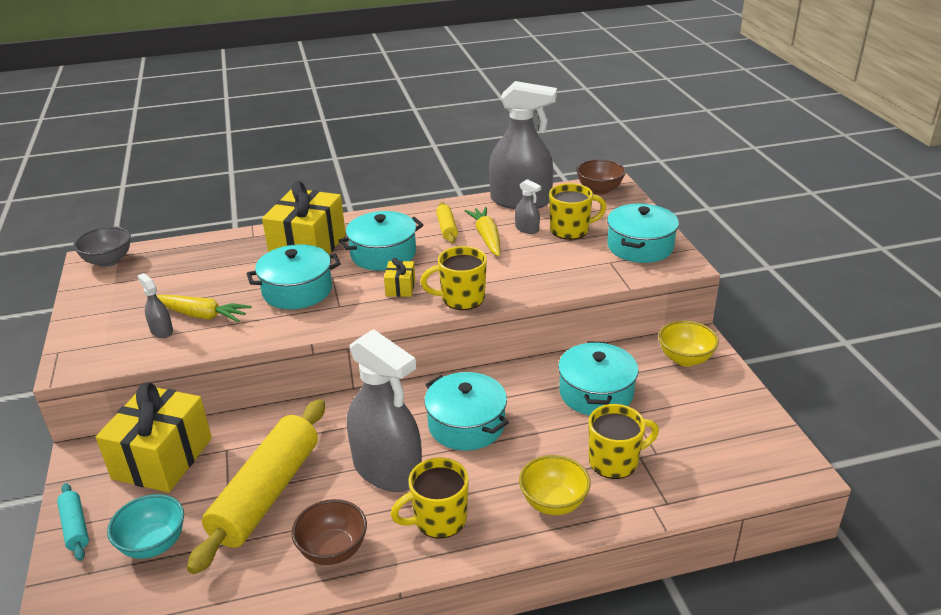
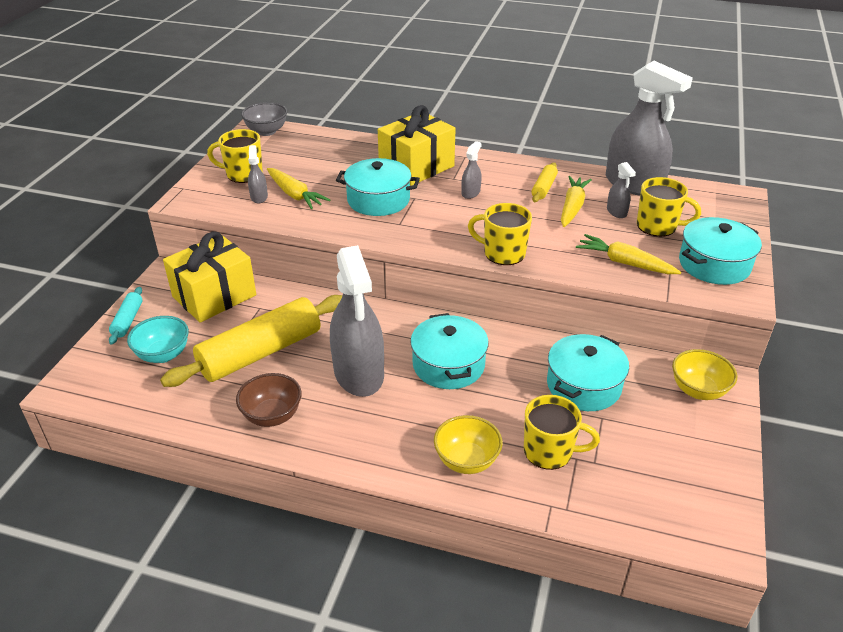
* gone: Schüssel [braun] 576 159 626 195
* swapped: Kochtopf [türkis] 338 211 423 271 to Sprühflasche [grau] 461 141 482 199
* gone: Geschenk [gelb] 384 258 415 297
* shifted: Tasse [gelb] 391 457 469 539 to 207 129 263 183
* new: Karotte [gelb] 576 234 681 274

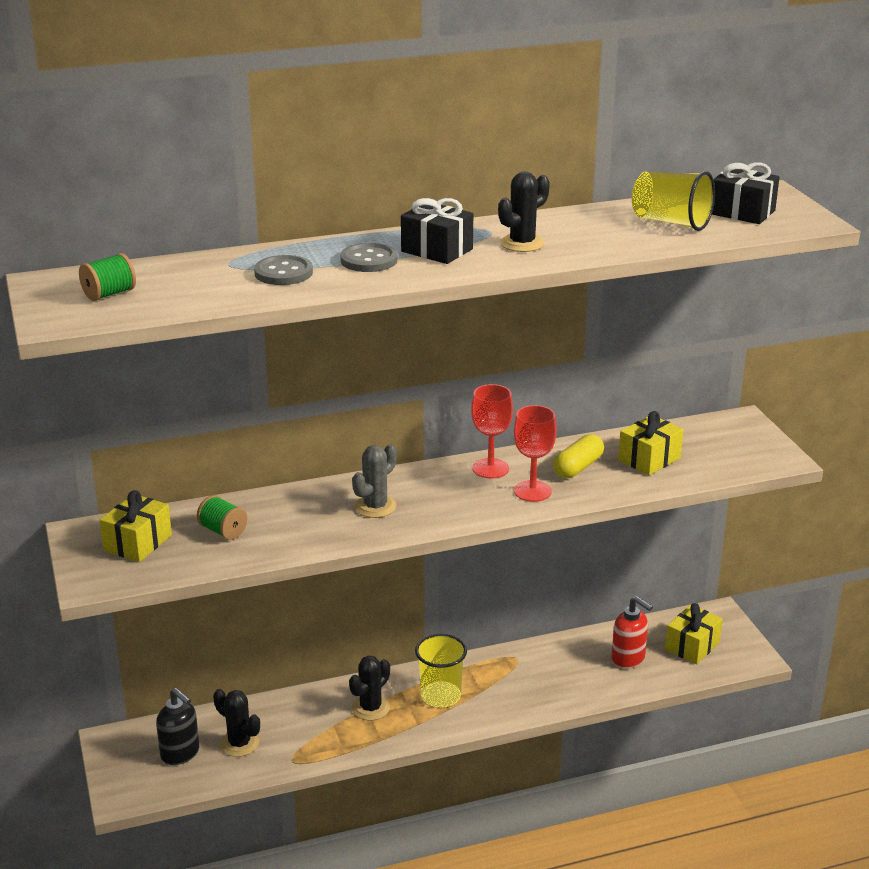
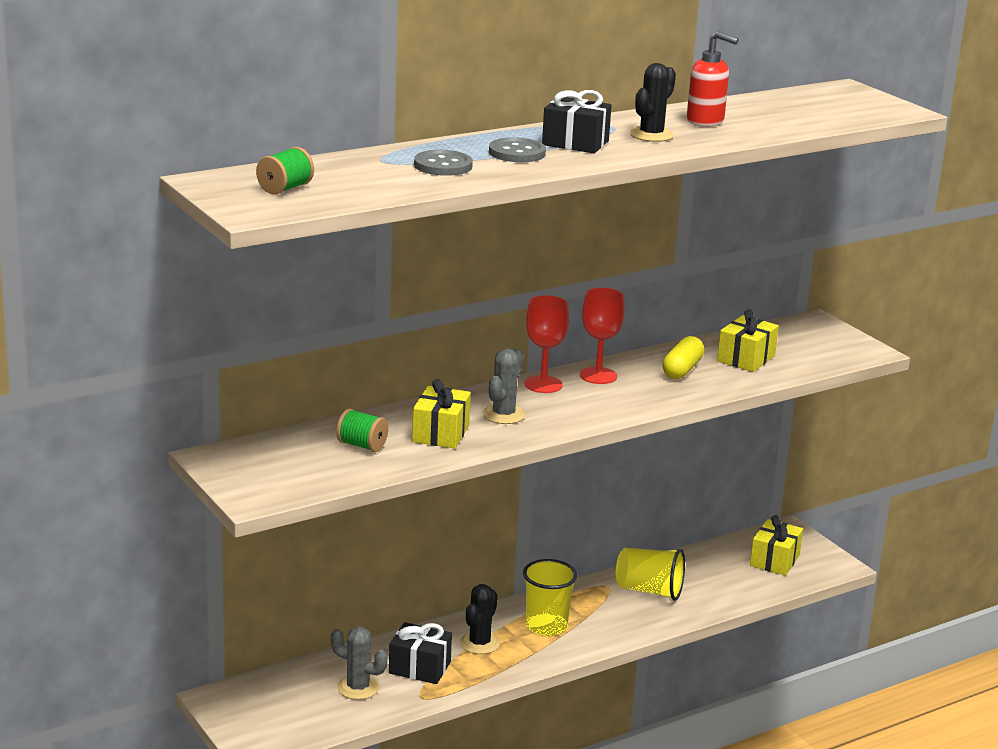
* shifted: Geschenk [schwarz] 712 162 779 224 to 389 622 452 684
* shifted: Becher [gelb] 632 171 715 231 to 616 548 685 601
* shifted: Kelch [rot] 514 405 557 502 to 525 295 569 393
* shifted: Geschenk [gelb] 100 490 172 562 to 412 379 471 449
* shifted: Seifenspender [rot] 611 596 653 669 to 687 31 739 127
* gone: Seifenspender [schwarz] 156 688 199 765
* repainted: Kaktus [schwarz] 213 689 260 757 to Kaktus [grau] 331 627 388 700

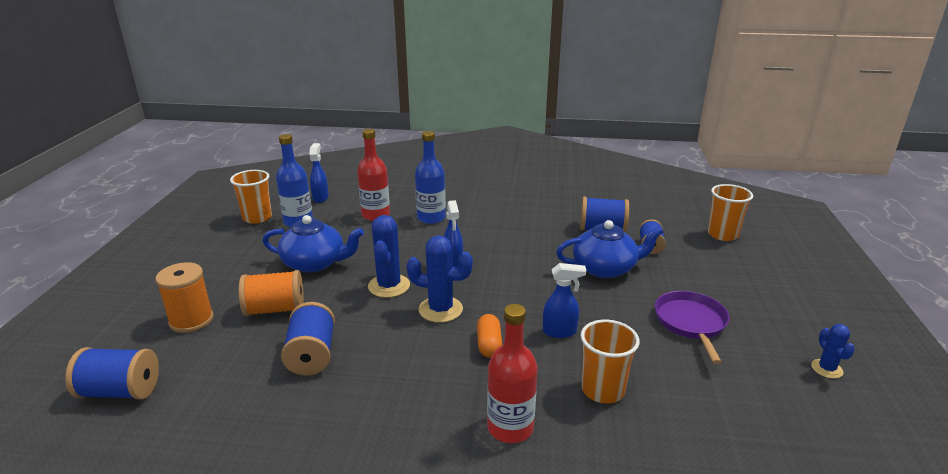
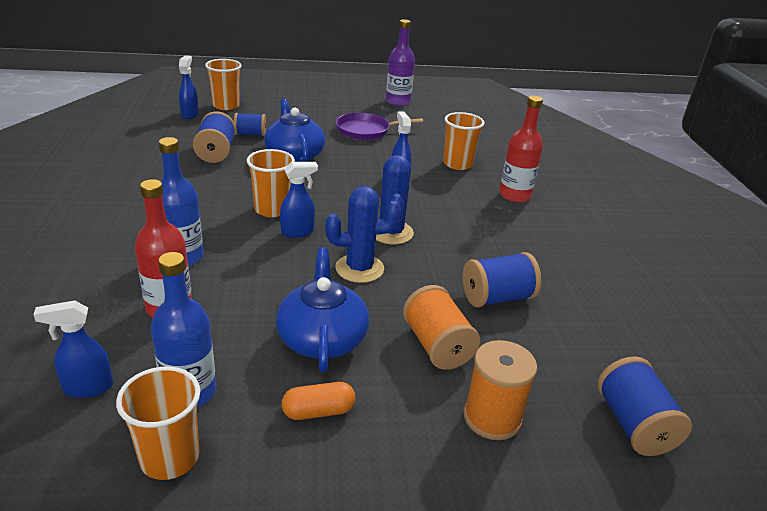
* shifted: Kapsel [orange] 477 314 502 358 to 282 382 356 420
* swapped: Kaktus [blau] 811 324 855 379 to Flasche [lila] 386 19 415 106
* new: Sprühflasche [blau] 179 55 199 119
* new: Becher [orange] 247 149 295 217

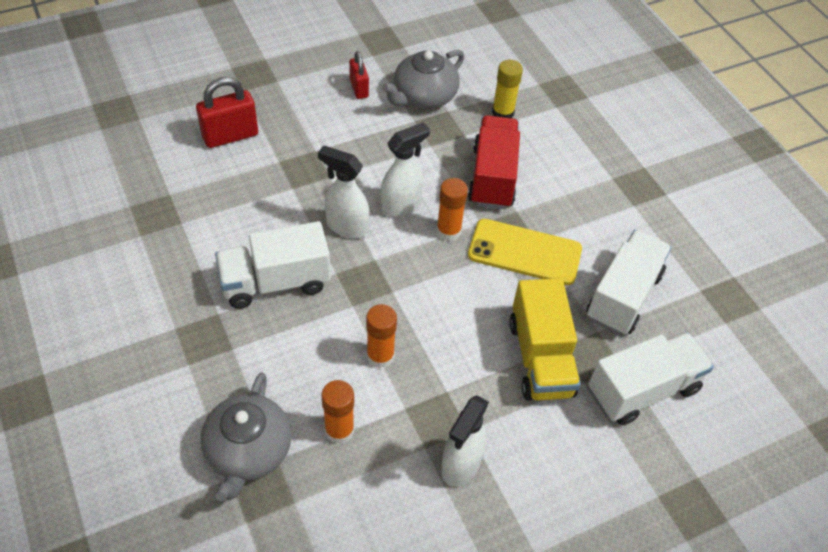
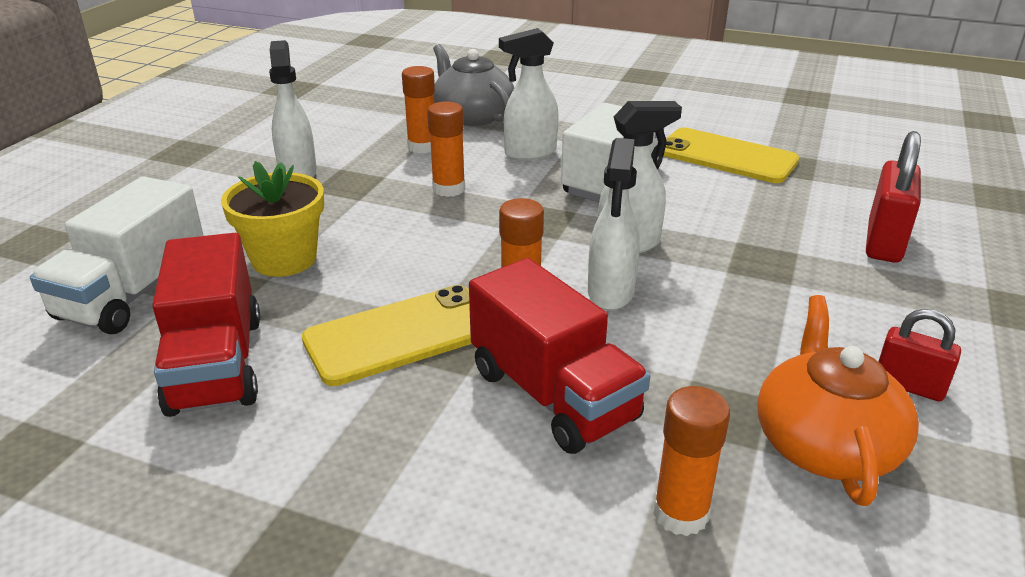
* repainted: Teekanne [grau] 382 50 464 109 to Teekanne [orange] 757 295 919 506
* repainted: Klebestift [gelb] 492 60 523 118 to Klebestift [orange] 654 386 730 536
* repainted: Lastwagen [weiß] 586 230 672 335 to Lastwagen [rot] 152 233 260 417
* swapped: Lastwagen [gelb] 509 278 581 401 to Blumentopf [gelb] 221 161 324 277
* new: Sprühflasche [weiß] 499 28 559 161
* new: Handy [gelb] 664 128 799 183

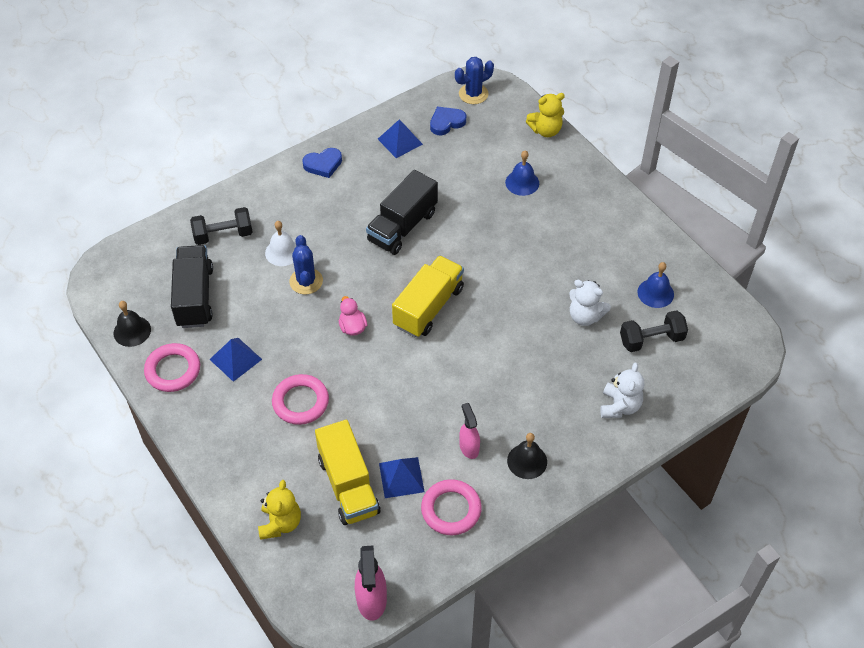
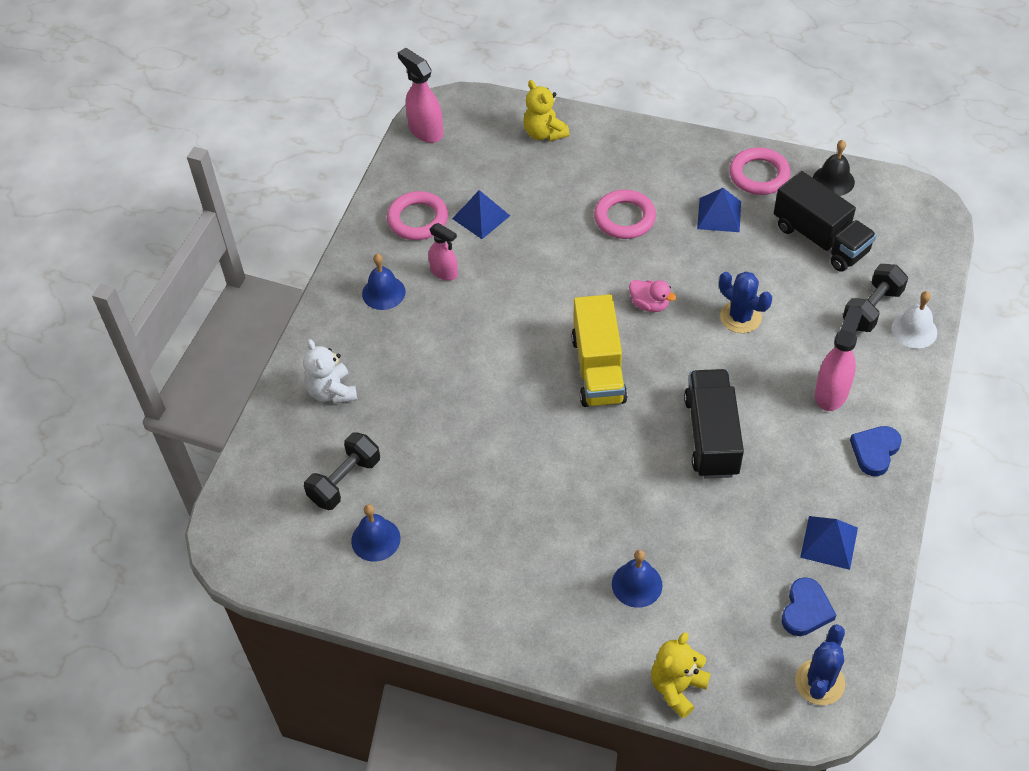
* shifted: Glocke [weiß] 265 221 296 266 to 891 291 937 349
* gone: Teddybär [weiß] 569 280 611 326
* gone: Lastwagen [gelb] 315 420 380 525
* repainted: Glocke [schwarz] 507 433 547 479 to Glocke [blau] 362 254 406 310
* new: Sprühflasche [rosa] 815 305 863 411

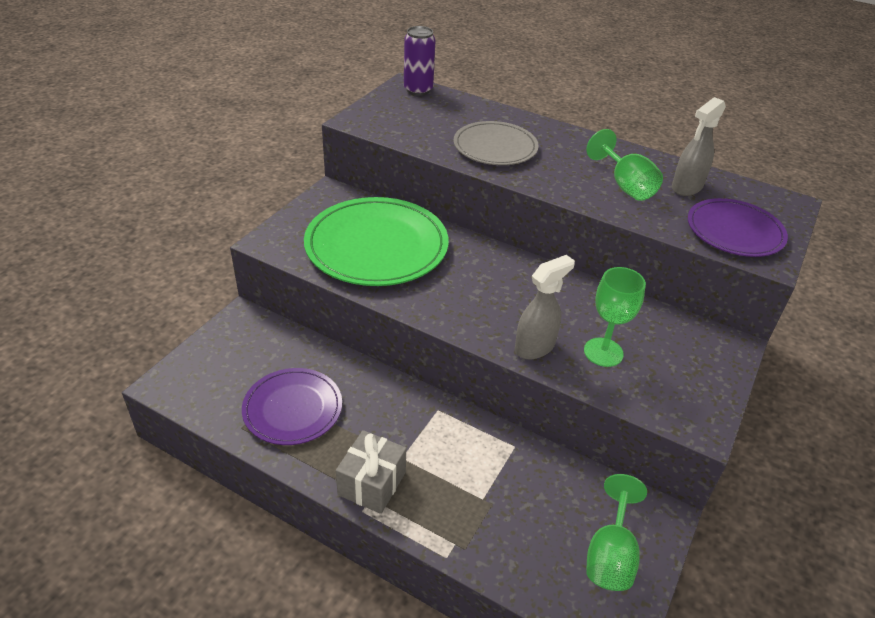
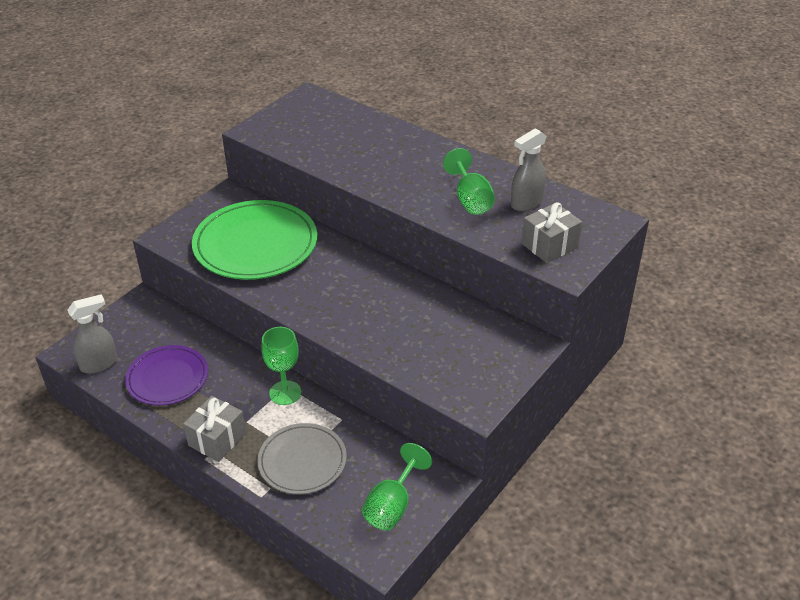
* gone: Dose [lila] 404 26 436 96
* shifted: Teller [grau] 453 121 539 165 to 257 423 347 494
* swapped: Teller [lila] 688 198 788 257 to Geschenk [grau] 521 202 582 263
* shifted: Sprühflasche [grau] 515 255 575 359 to 67 294 117 374
* shifted: Kelch [grün] 584 267 646 367 to 261 327 301 405

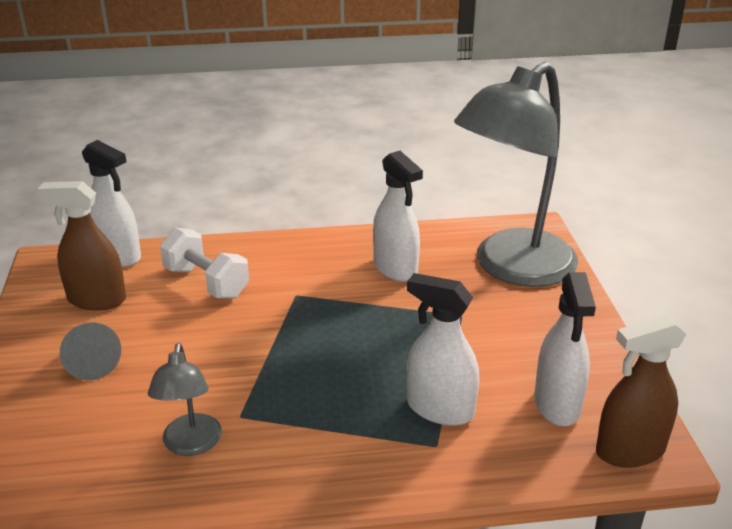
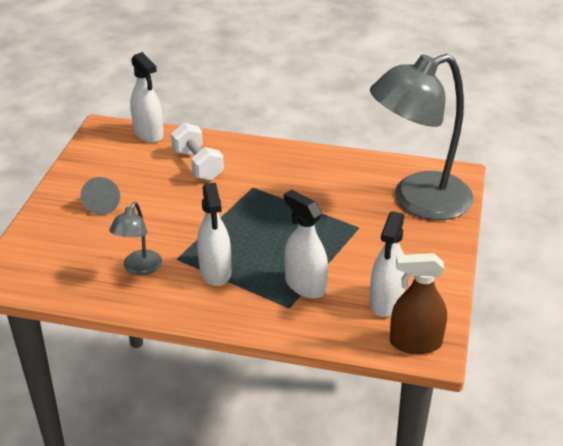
* shifted: Sprühflasche [weiß] 373 151 423 282 to 197 183 231 286
* gone: Sprühflasche [braun] 37 181 126 310

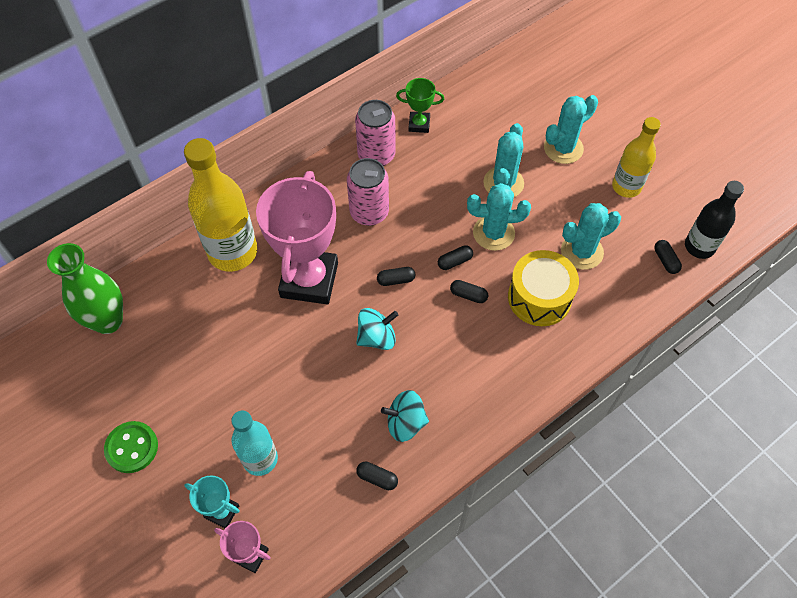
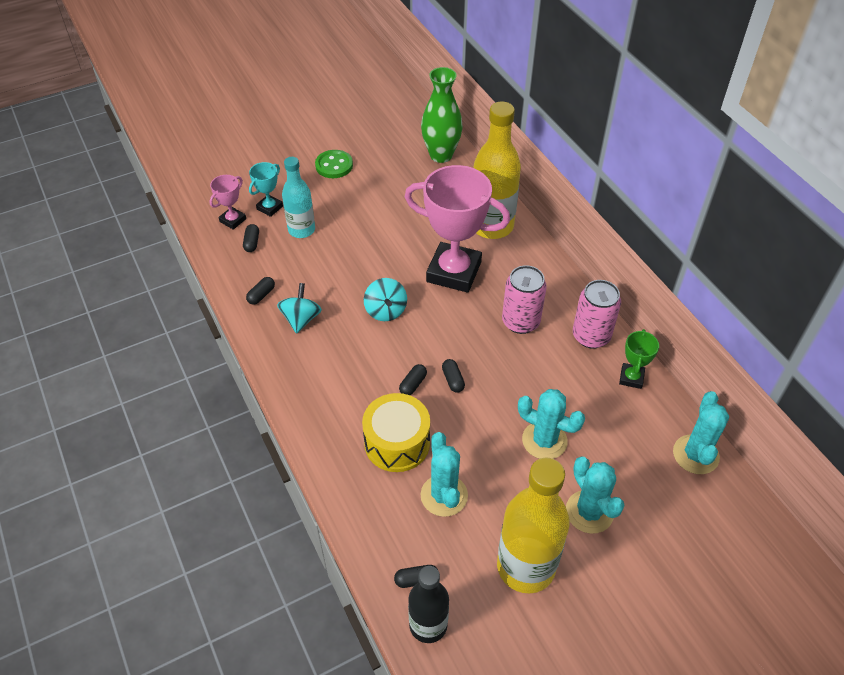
* scaled: Flasche [gelb] 612 117 661 198 = 497 458 570 594 x1.61
* shifted: Kaktus [türkis] 467 183 531 251 to 673 391 729 474
* shifted: Kapsel [schwarz] 377 267 415 286 to 243 224 259 252

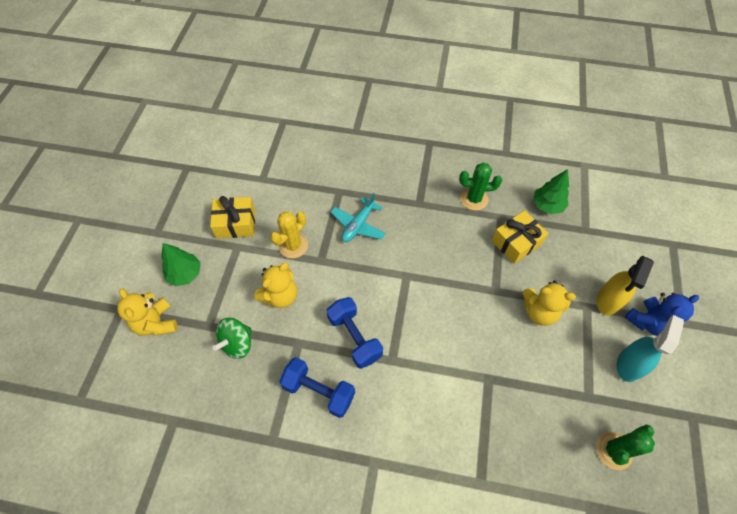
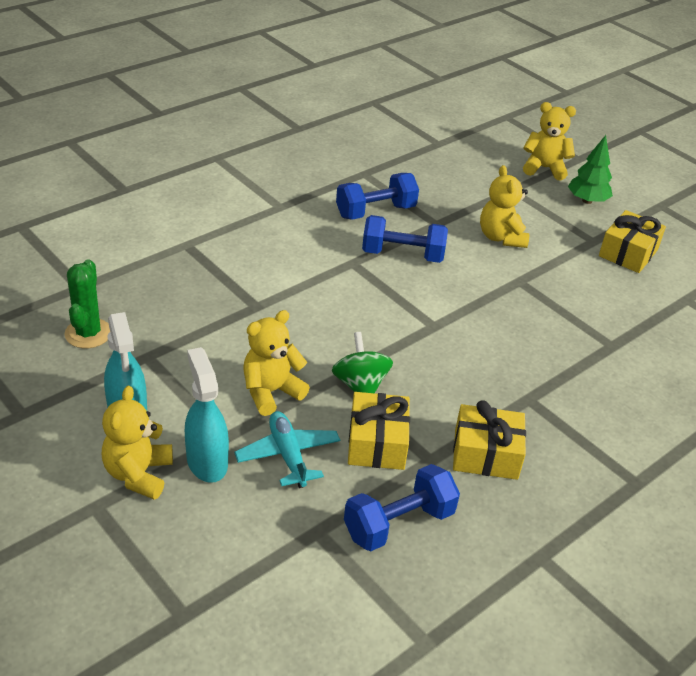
* swapped: Kaktus [grün] 459 163 502 211 to Geschenk [gelb] 453 400 526 480
* swapped: Baum [grün] 533 169 569 214 to Hantel [blau] 344 464 460 551
* shifted: Flugzeug [türkis] 331 193 386 242 to 234 411 340 488
* gone: Kaktus [gelb] 270 211 308 258
* repainted: Sprühflasche [gelb] 596 256 654 315 to Sprühflasche [türkis] 185 347 229 483
* repainted: Teddybär [blau] 625 293 699 336 to Teddybär [gelb] 101 386 173 500
* shifted: Kreisel [grün] 213 318 252 359 to 332 332 393 393

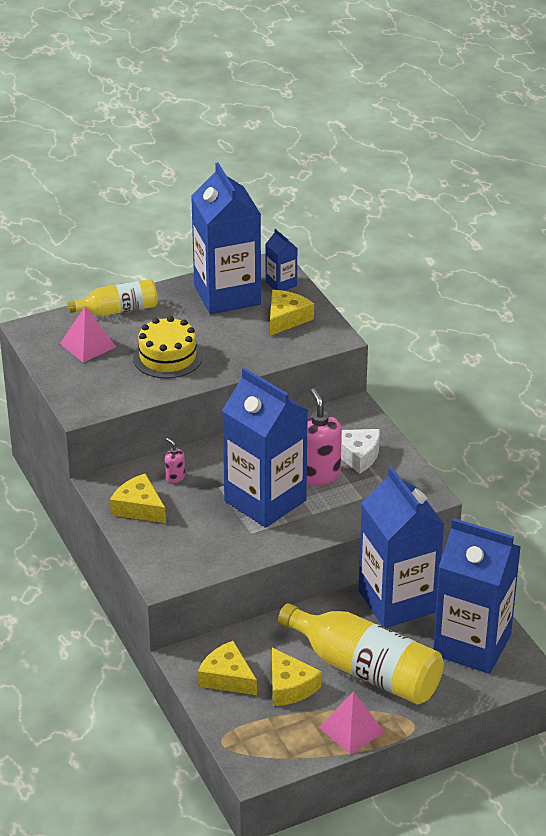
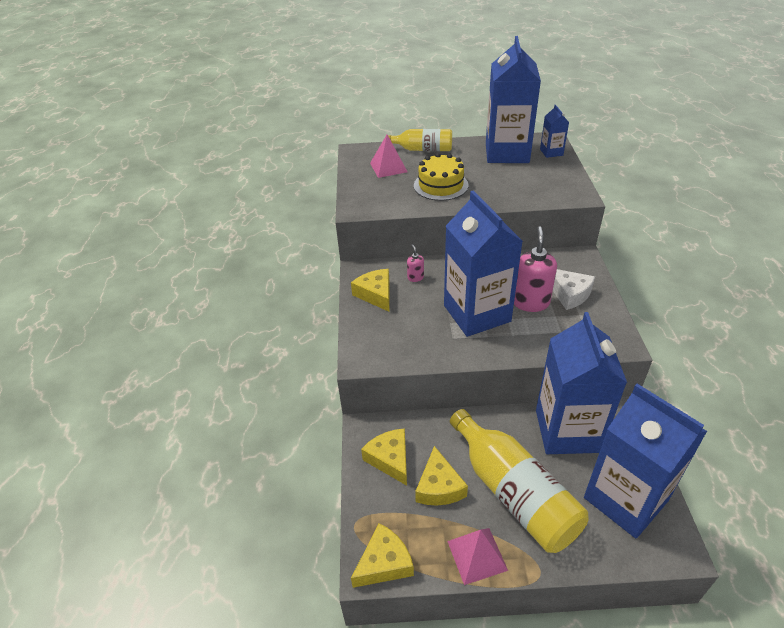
* shifted: Käse [gelb] 270 290 314 336 to 351 523 414 588

